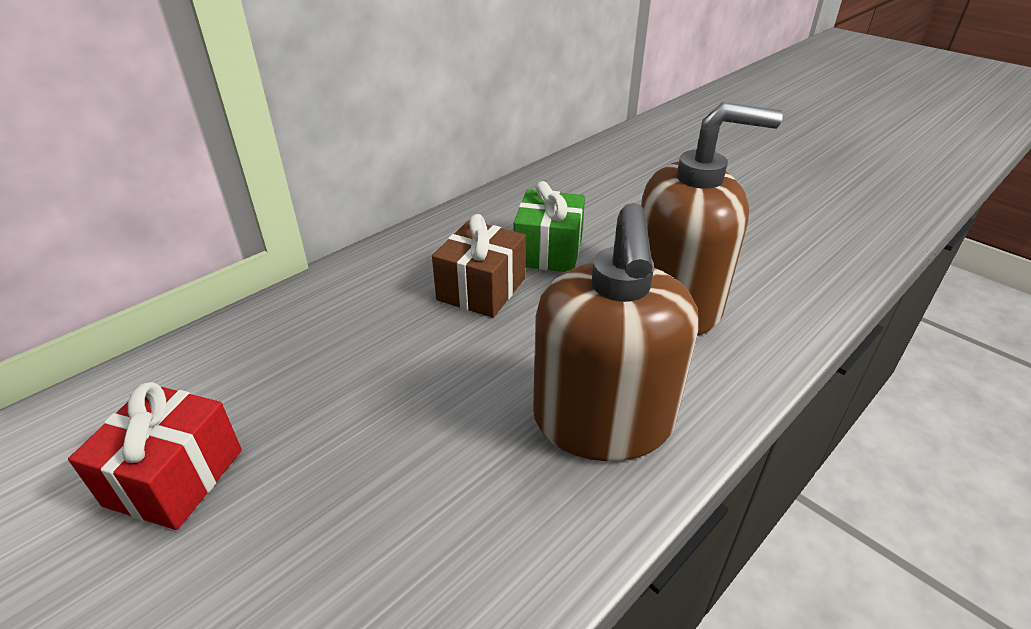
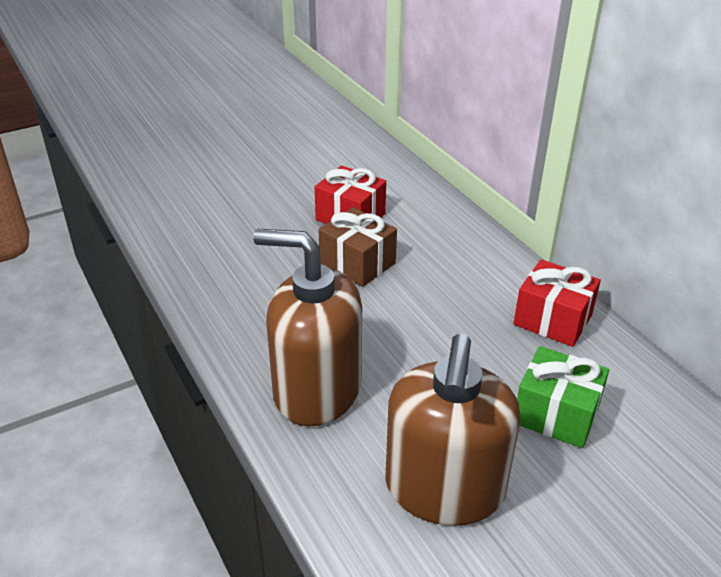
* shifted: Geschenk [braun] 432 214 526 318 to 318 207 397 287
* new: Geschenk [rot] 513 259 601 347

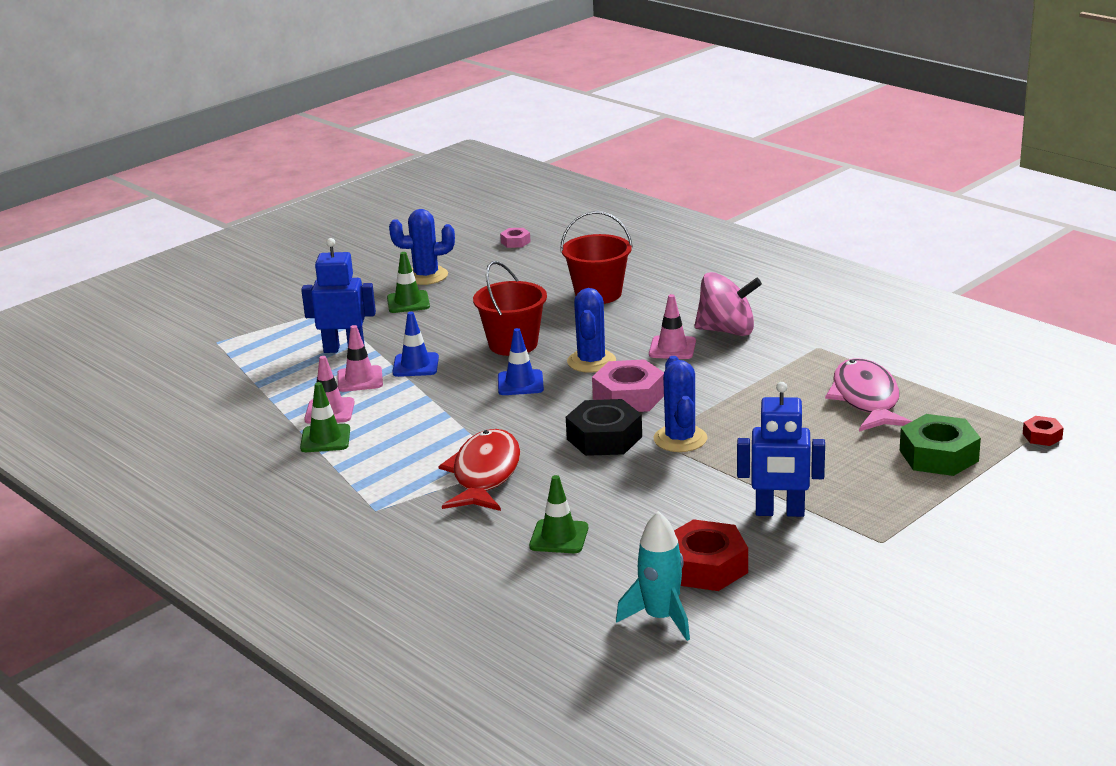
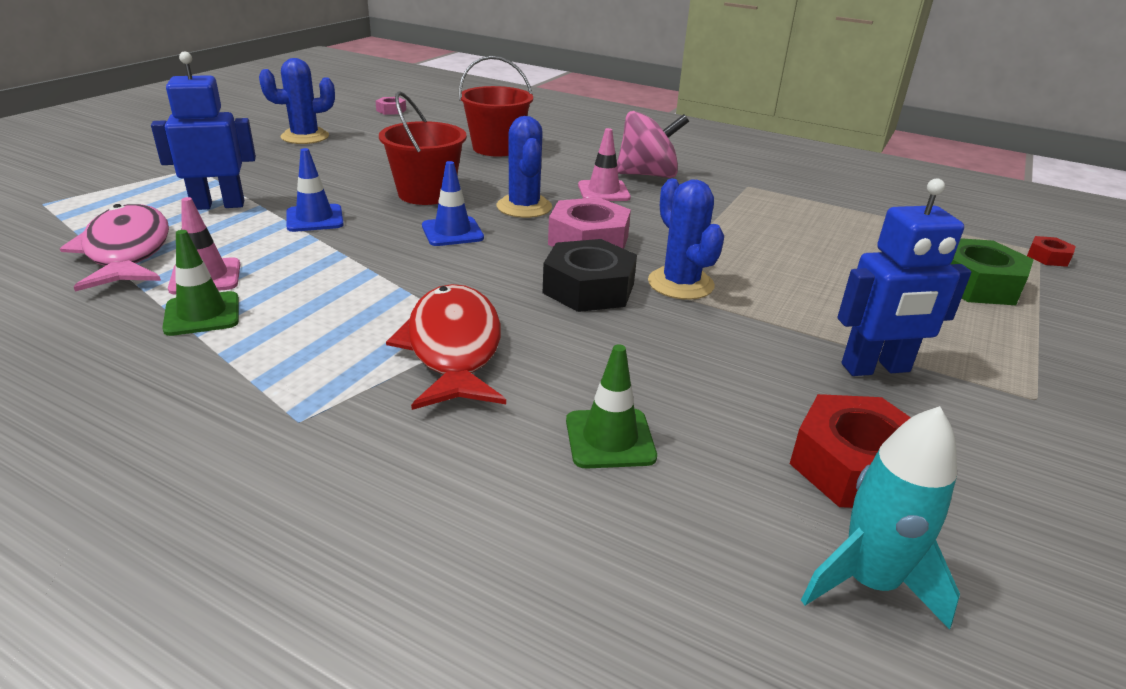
* gone: Leitkegel [grün] 387 252 430 313
* gone: Leitkegel [rosa] 337 325 383 392
* shifted: Fisch [rosa] 825 358 912 431 to 60 204 169 292

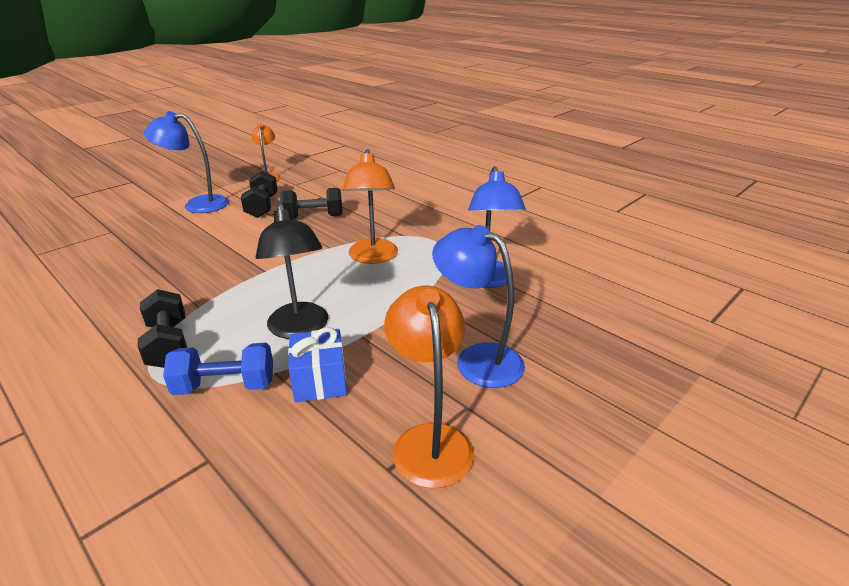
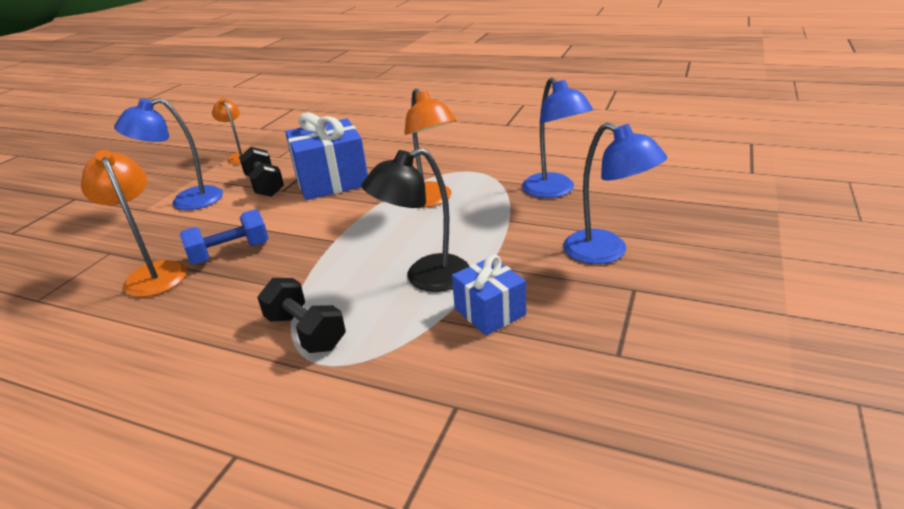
* swapped: Hantel [schwarz] 280 188 343 219 to Geschenk [blau] 285 112 368 200
* rotated: Lampe [schwarz] 256 203 328 339 = 361 148 469 292 105 degrees clockwise
* rotated: Lampe [blau] 432 225 525 388 = 563 123 667 264 150 degrees counterclockwise
* shifted: Lampe [orange] 385 286 474 488 to 81 150 187 297
* shifted: Hantel [blau] 163 343 273 395 to 179 209 269 264

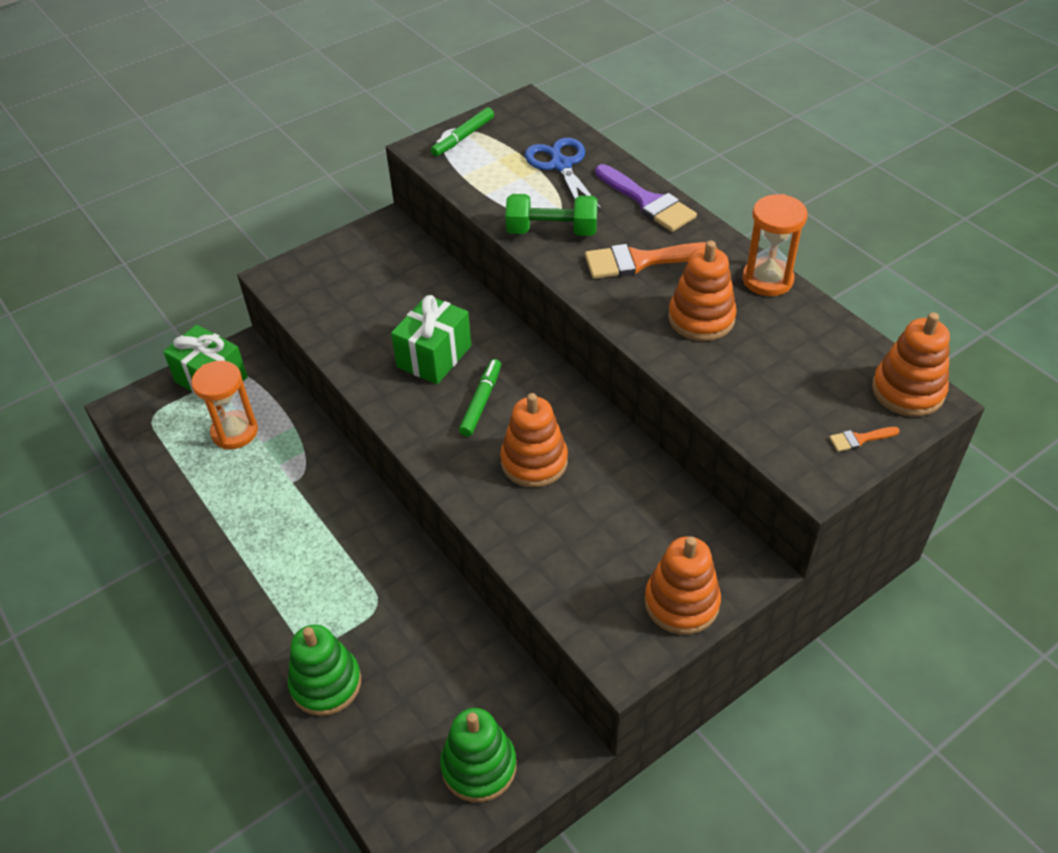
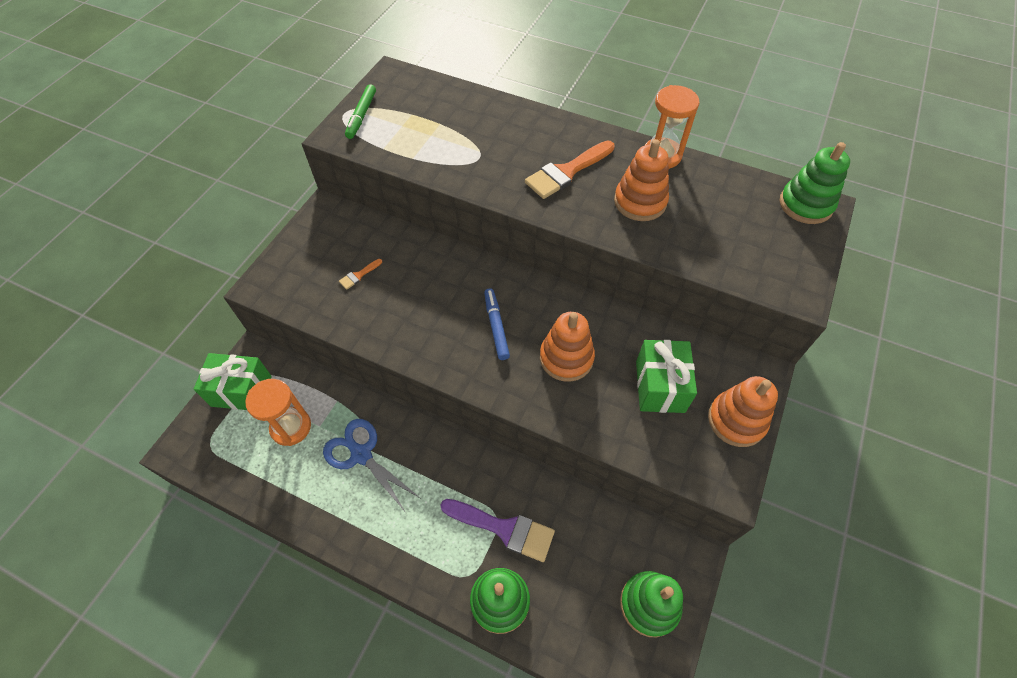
* shifted: Schere [blau] 525 138 603 211 to 323 419 420 511
* shifted: Pinsel [lila] 595 164 697 232 to 440 499 555 562
* gone: Hantel [grün] 506 194 598 236
* shifted: Geschenk [grün] 391 295 471 384 to 636 340 697 413
* repainted: Stapelspielzeug [orange] 872 312 950 417 to Stapelspielzeug [grün] 780 142 850 224
* repainted: Filzstift [grün] 459 359 501 437 to Filzstift [blau] 484 288 510 360
* shifted: Pinsel [orange] 829 427 900 452 to 339 259 382 290

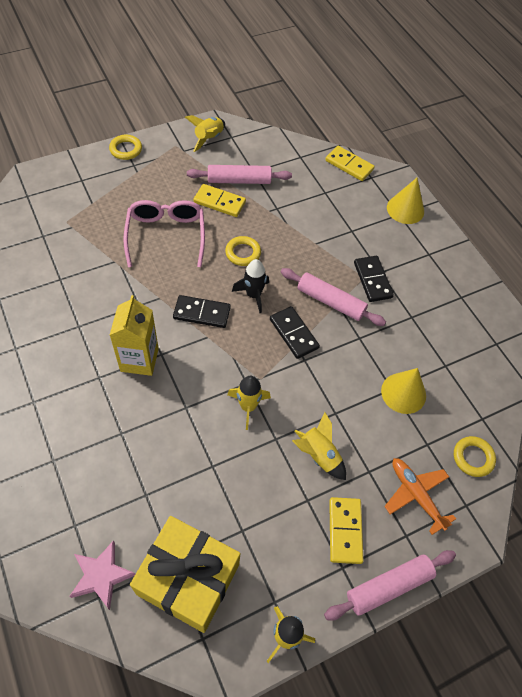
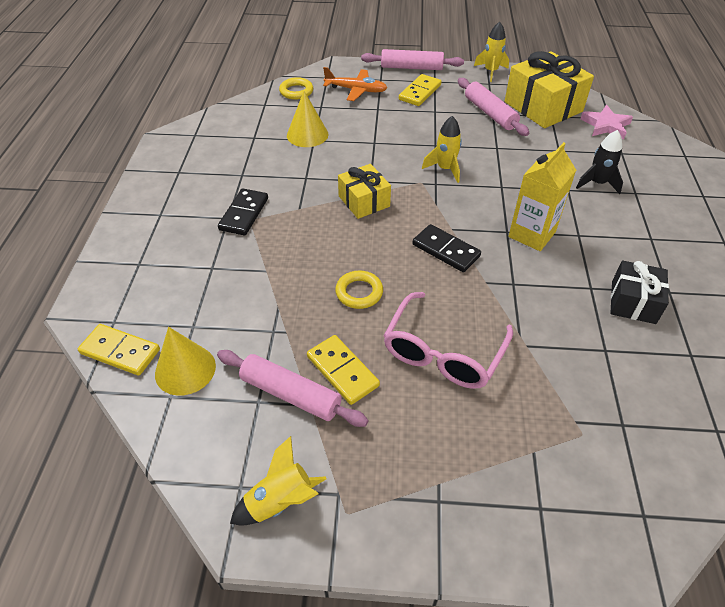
* gone: Ring [gelb] 109 135 142 160
* rotated: Dominostein [gelb] 325 146 375 181 = 78 324 160 376 45 degrees counterclockwise
* shifted: Kegel [gelb] 387 178 424 224 to 155 327 216 396
* shifted: Rakete [schwarz] 232 259 269 313 to 576 130 623 194
* shifted: Nudelholz [rosa] 281 268 386 326 to 458 78 529 136
* swapped: Dominostein [schwarz] 270 306 320 359 to Geschenk [gelb] 338 164 391 219
* gone: Rakete [gelb] 292 412 346 480
* rotated: Flugzeug [orange] 384 458 456 535 = 323 67 388 101 75 degrees counterclockwise
* new: Geschenk [schwarz] 610 261 669 324

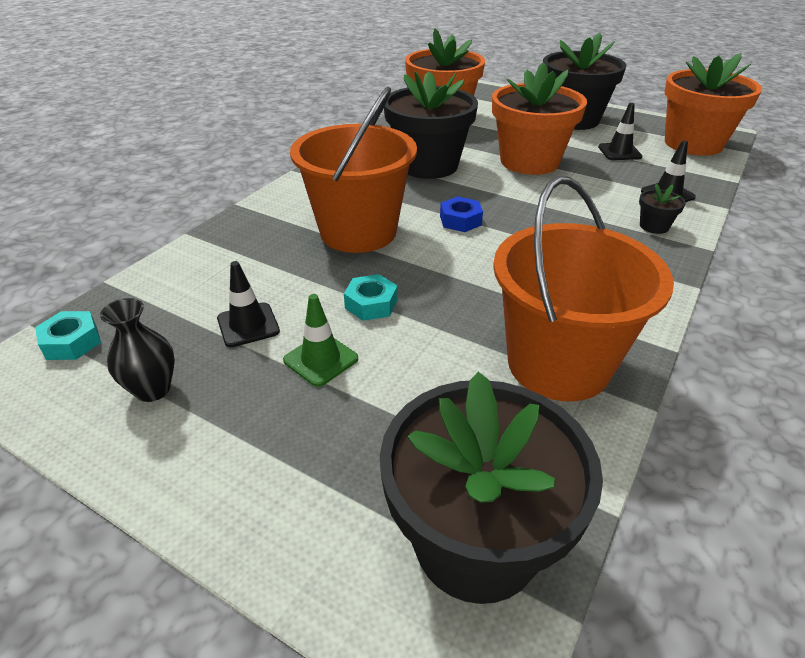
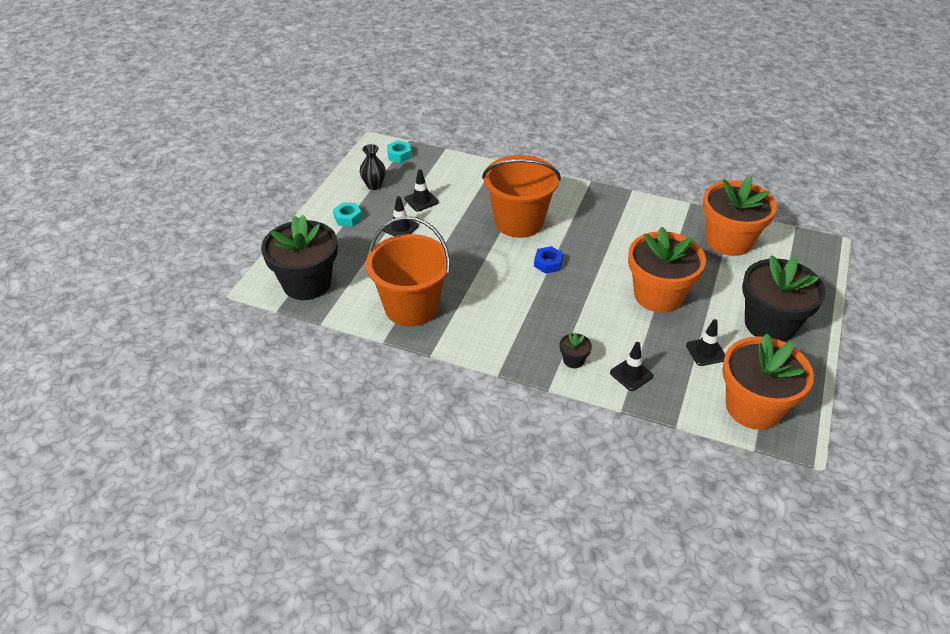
* gone: Blumentopf [schwarz] 384 71 478 179
* shifted: Sechskantmutter [türkis] 344 274 397 321 to 333 202 362 227
* repainted: Leitkegel [grün] 283 294 358 387 to Leitkegel [schwarz] 383 196 419 236

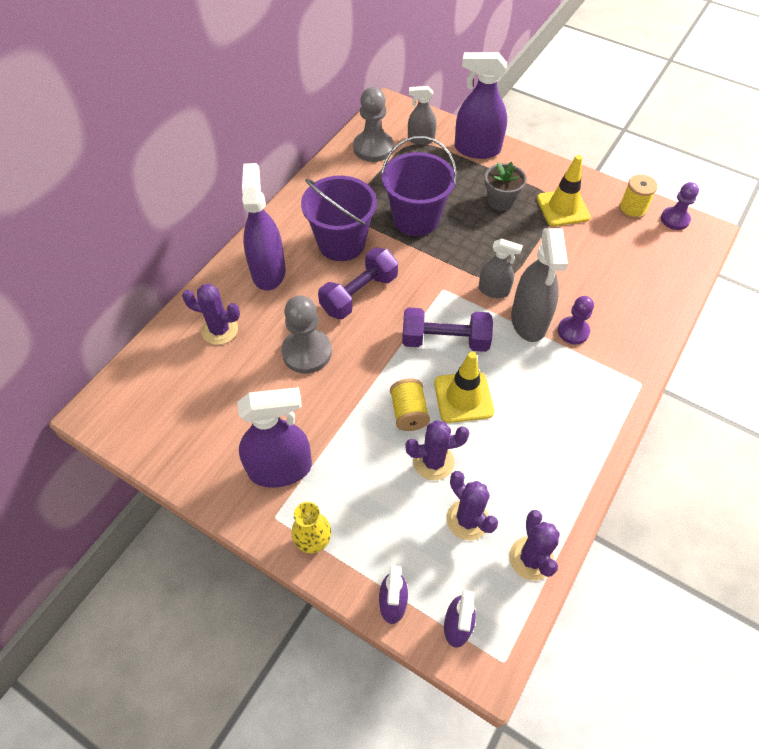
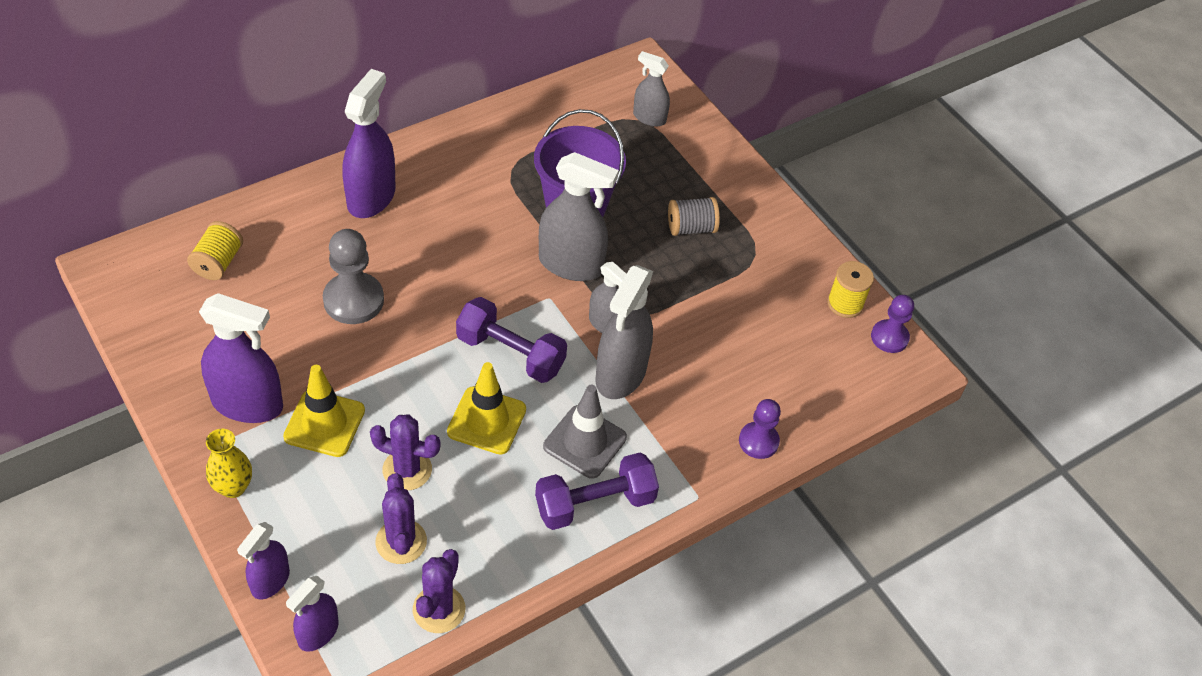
* gone: Sprühflasche [lila] 455 52 507 159
* gone: Bauer [grau] 353 87 394 162
* shifted: Leitkegel [gelb] 537 155 591 226 to 283 365 365 457
* swapped: Blumentopf [grau] 485 162 527 211 to Garnrolle [grau] 668 197 720 236
* gone: Eimer [lila] 301 176 377 261
* shifted: Hantel [lila] 318 247 398 319 to 535 453 659 530
* gone: Kaktus [lila] 182 284 240 345
* shifted: Bauer [lila] 558 296 594 344 to 739 399 781 459
* shifted: Garnrolle [gelb] 390 379 430 431 to 187 221 243 280
* new: Sprühflasche [grau] 539 152 619 281
* new: Leitkegel [grau] 543 385 627 479

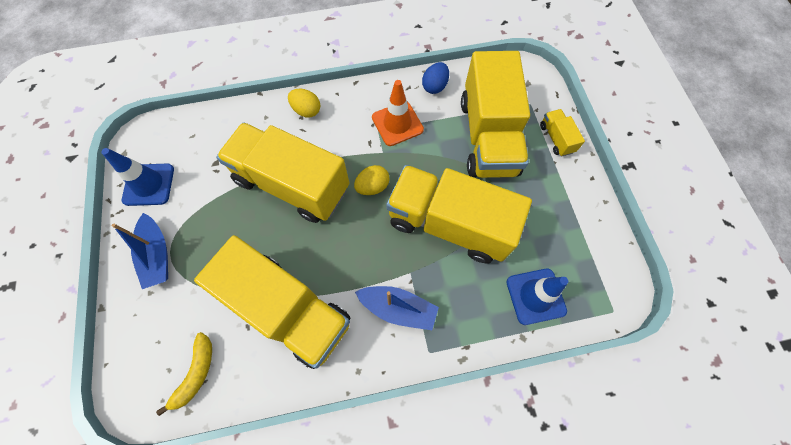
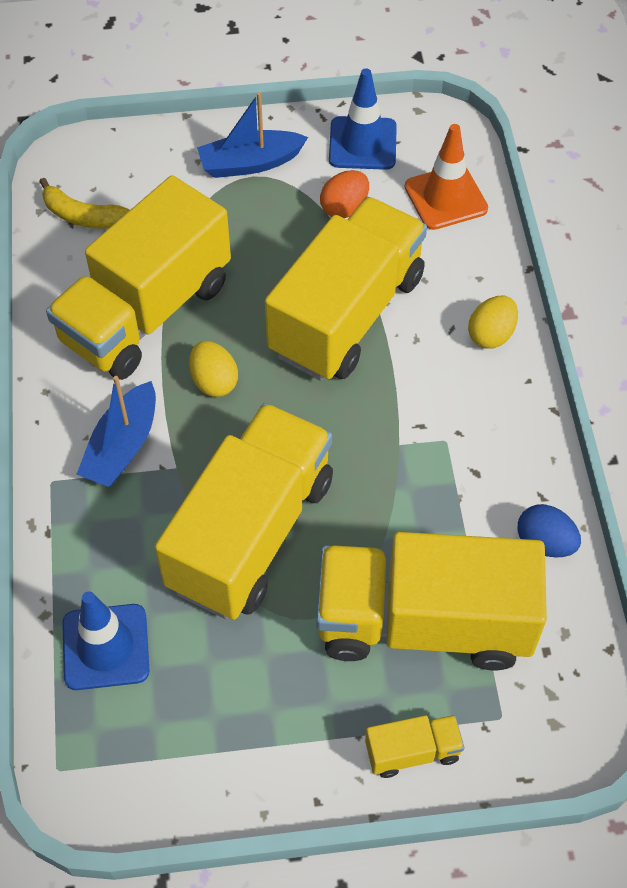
* shifted: Leitkegel [orange] 372 80 424 146 to 405 124 488 230
* shifted: Ei [gelb] 354 165 390 195 to 189 341 238 397
* new: Ei [orange] 320 170 369 218

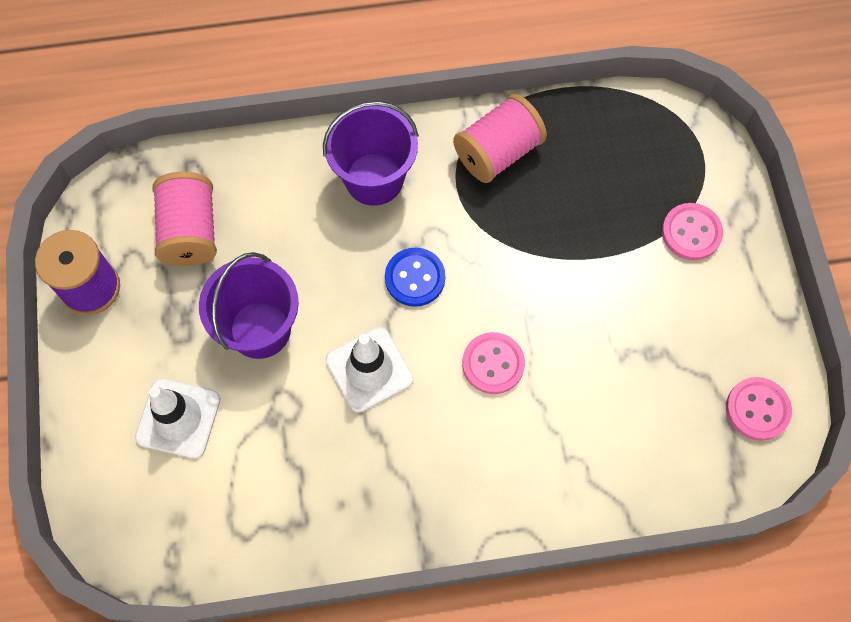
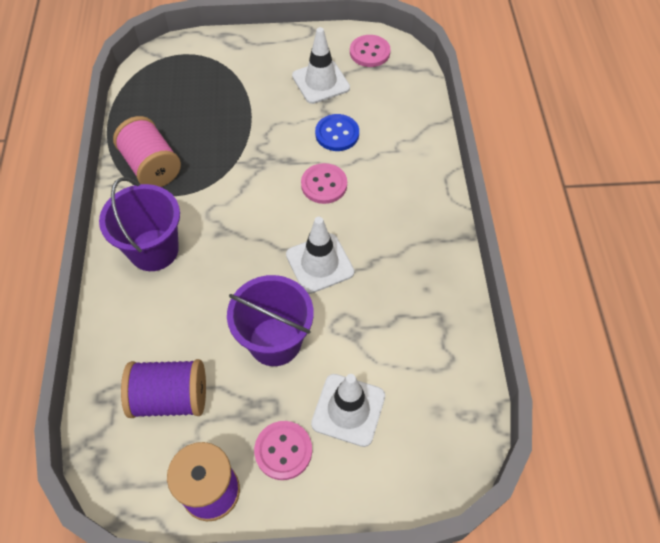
* repainted: Garnrolle [rosa] 153 172 217 266 to Garnrolle [lila] 121 359 206 418
* shifted: Knopf [rosa] 662 203 723 260 to 254 421 312 480
* shifted: Knopf [blau] 385 248 445 307 to 315 114 359 151
* new: Leitkegel [weiß] 292 27 350 104

